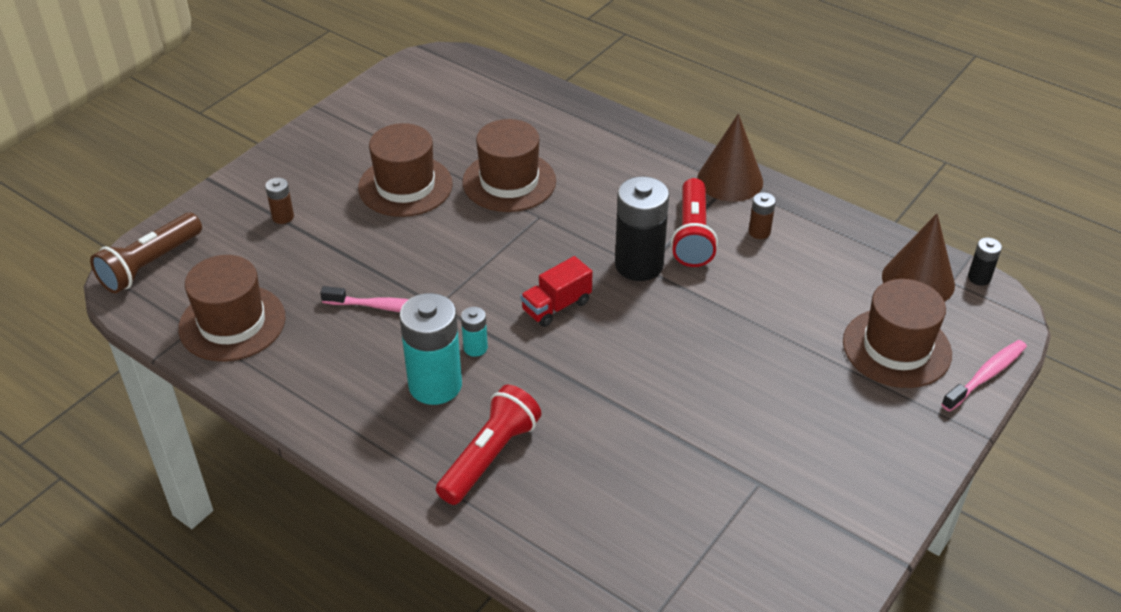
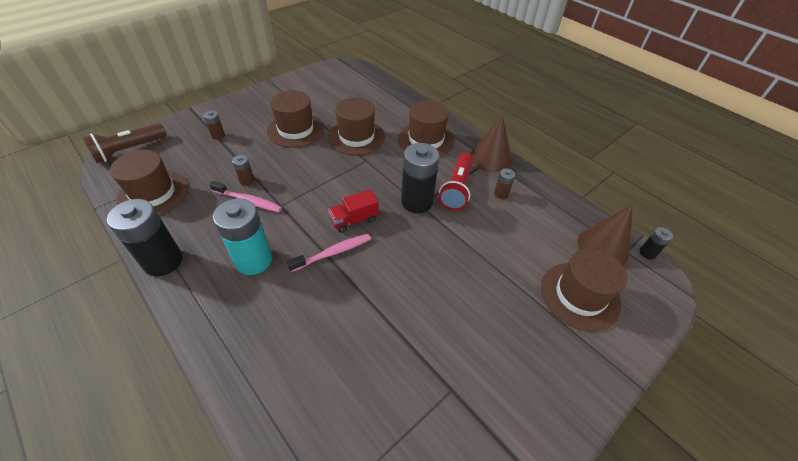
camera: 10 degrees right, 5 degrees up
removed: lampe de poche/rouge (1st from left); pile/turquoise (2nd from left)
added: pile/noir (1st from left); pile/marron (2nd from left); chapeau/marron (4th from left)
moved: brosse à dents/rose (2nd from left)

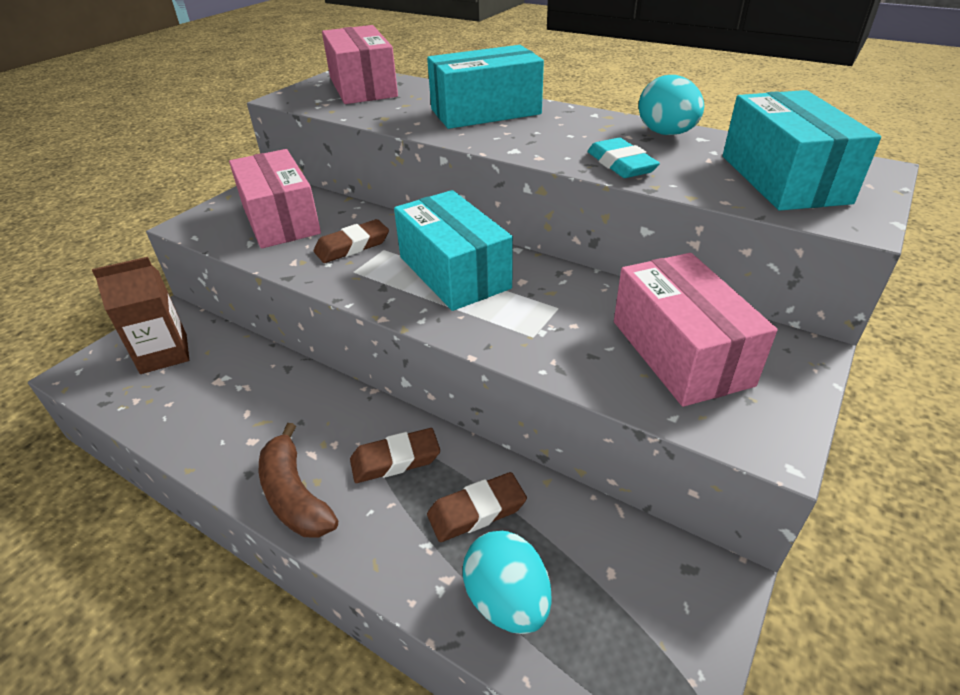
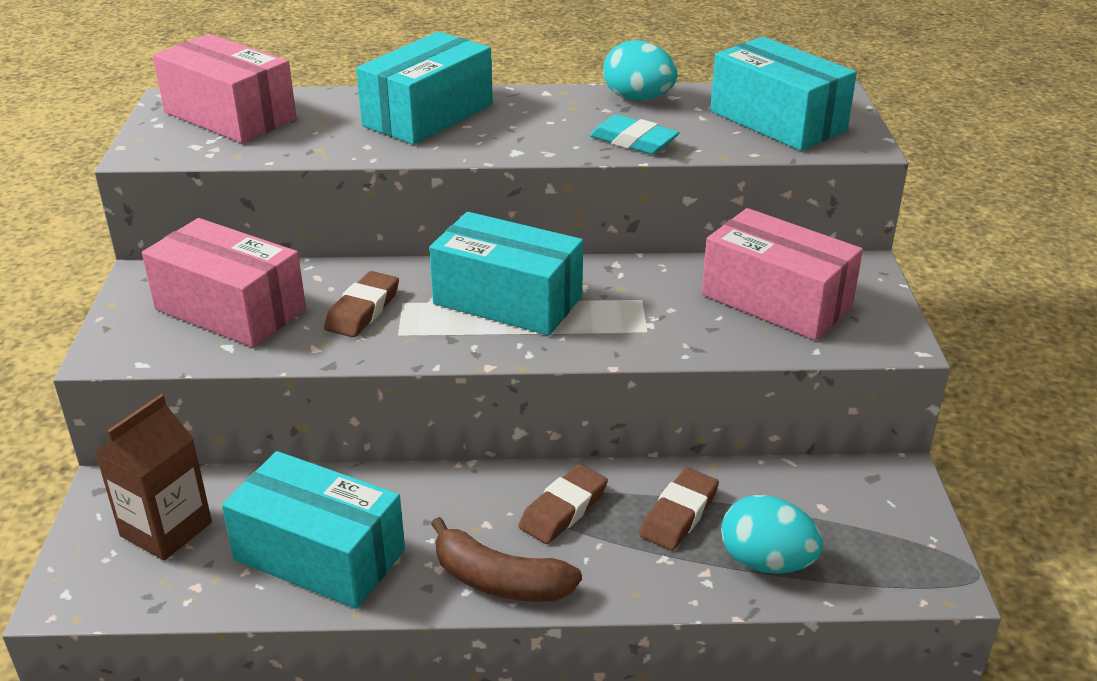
camera: 35 degrees left, 5 degrees down
added: boîte/turquoise (1st from left)

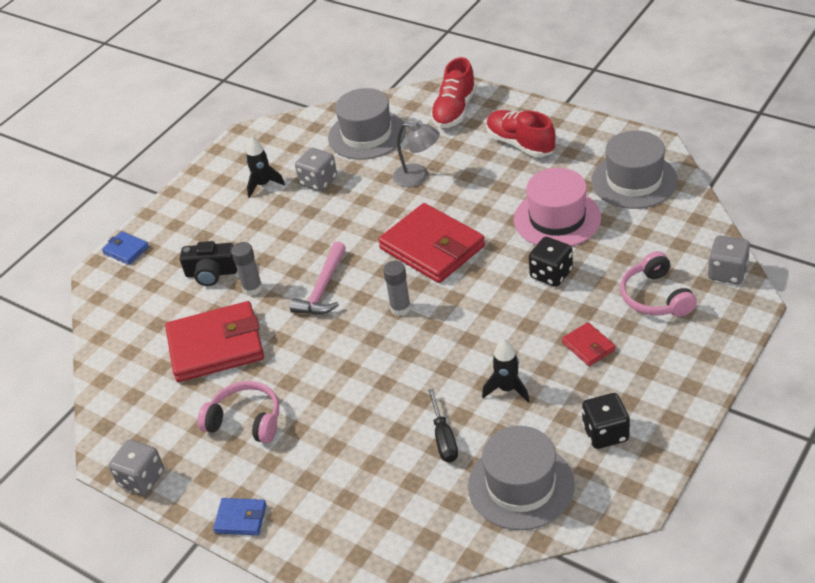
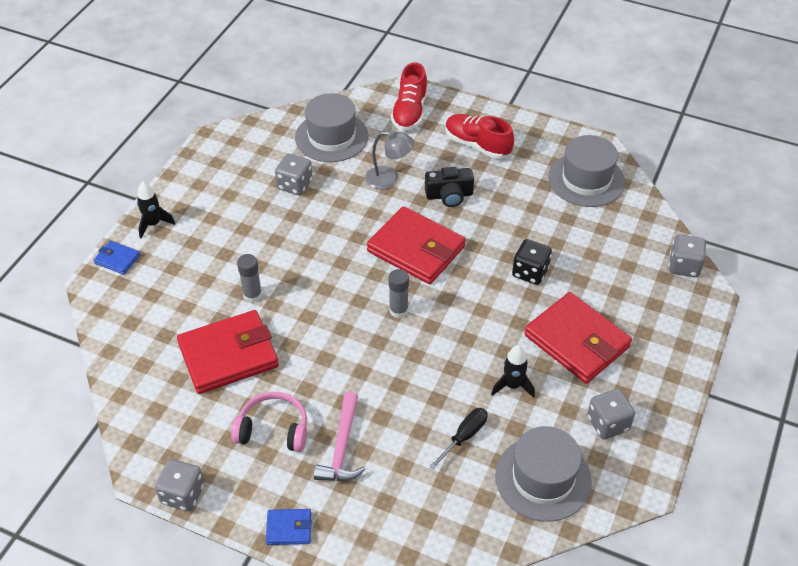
camera: 15 degrees left, 5 degrees up
removed: chapeau/rose; casque audio/rose (2nd from left)
moved: fusée/noir (1st from left); marteau/rose; appareil photo/noir
recoloured: dé/noir (2nd from left) to dé/gris (3rd from left)
turned: tournevis/noir 120 degrees counterclockwise
resized: portefeuille/rouge (3rd from left) x2.19

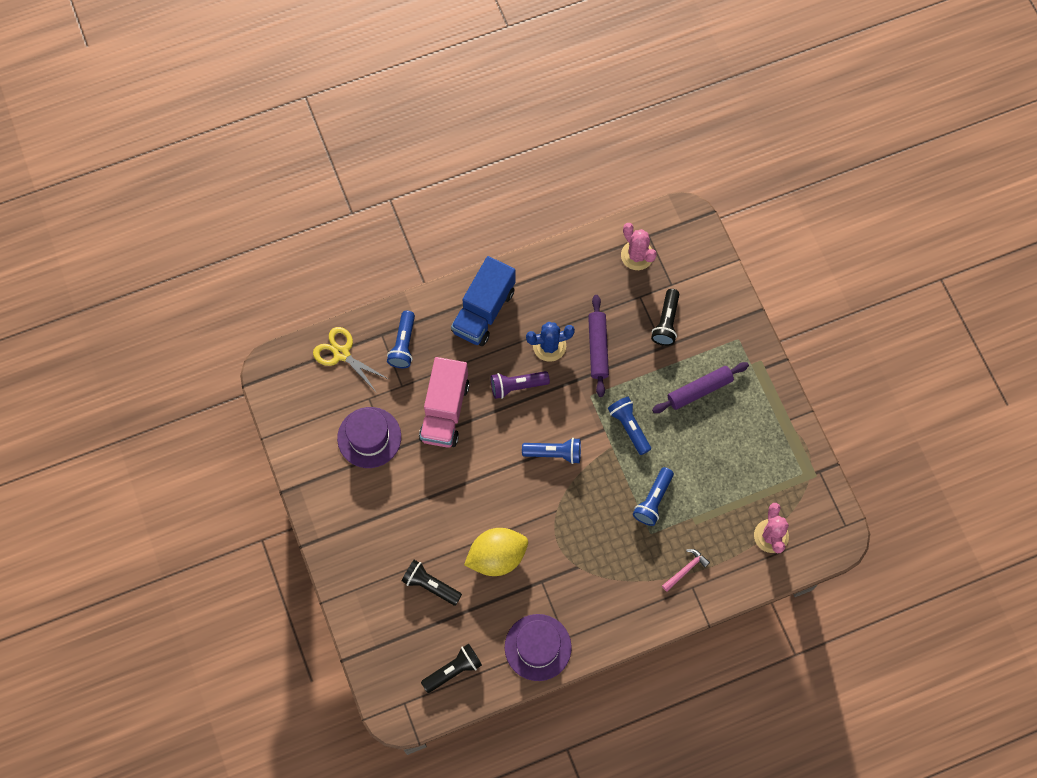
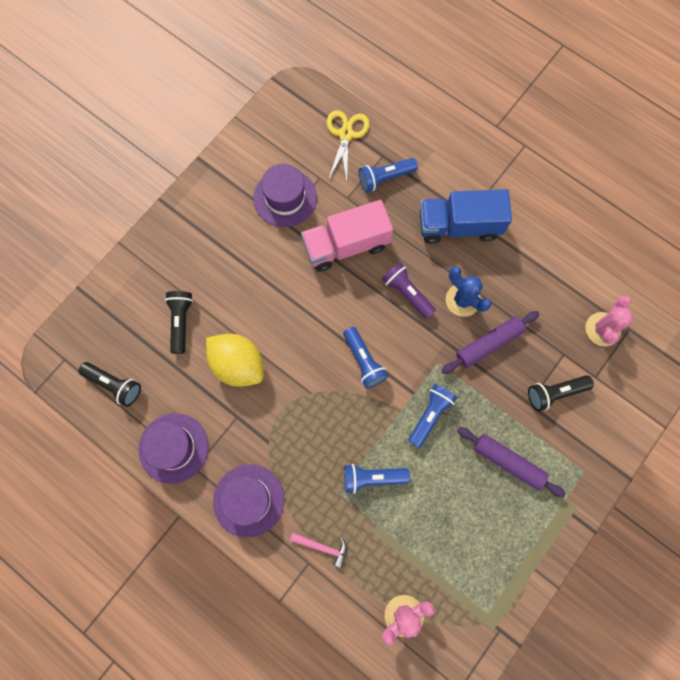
camera: 60 degrees right, 5 degrees up
added: chapeau/violet (2nd from left)

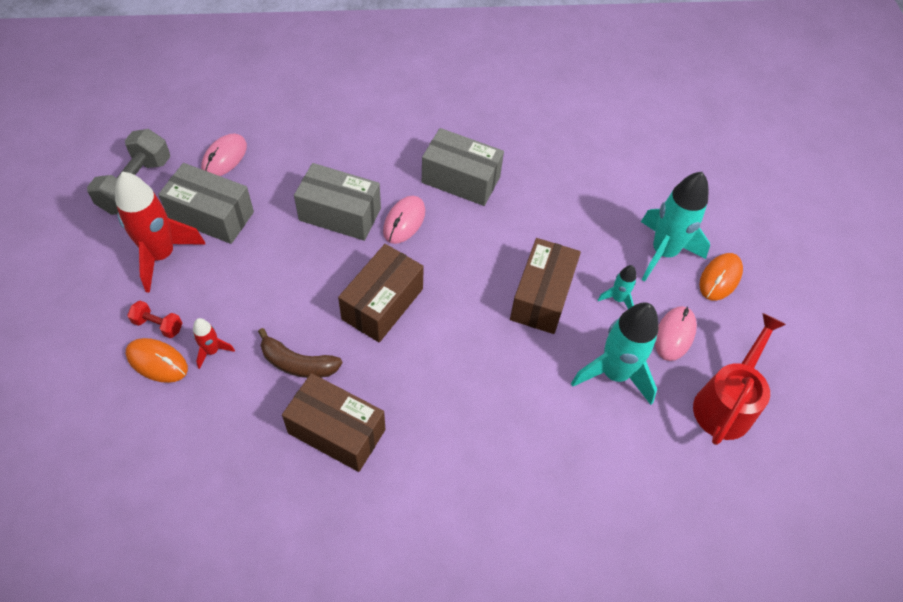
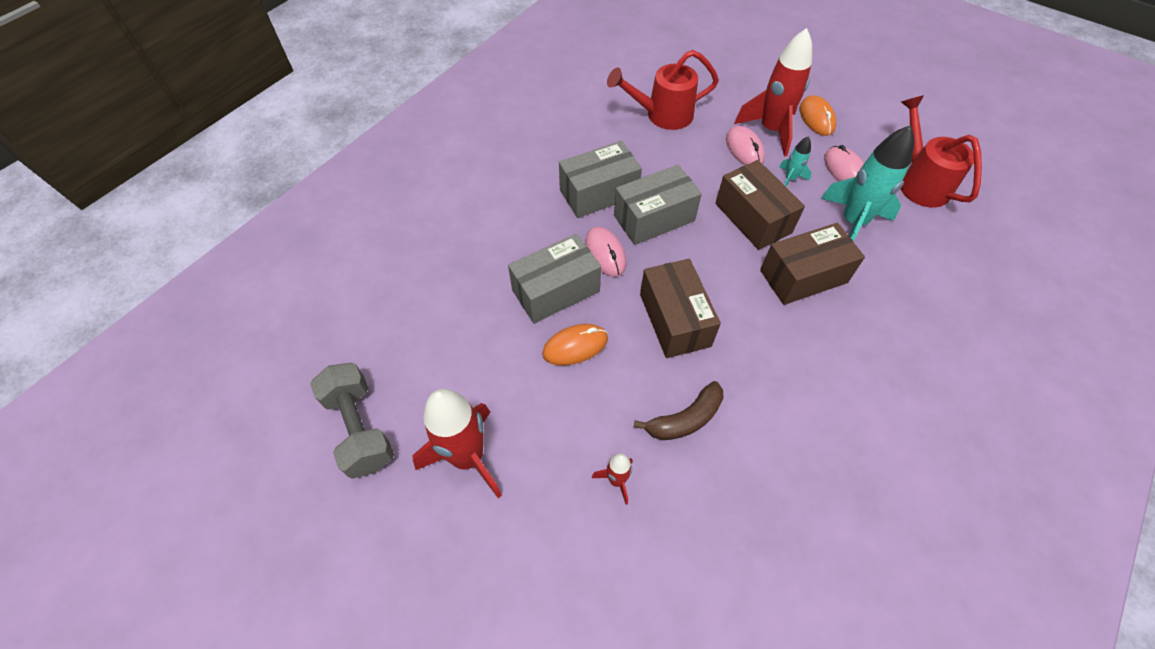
camera: 45 degrees left, 0 degrees up
removed: haltère/rouge
added: arrosoir/rouge (1st from left)
moved: souris/orange (1st from left); boîte/gris (1st from left in the first image) to boîte/gris (3rd from left); souris/rose (1st from left in the first image) to souris/rose (2nd from left); boîte/marron (1st from left in the first image) to boîte/marron (3rd from left)
recoloured: fusée/turquoise (3rd from left) to fusée/rouge (3rd from left)

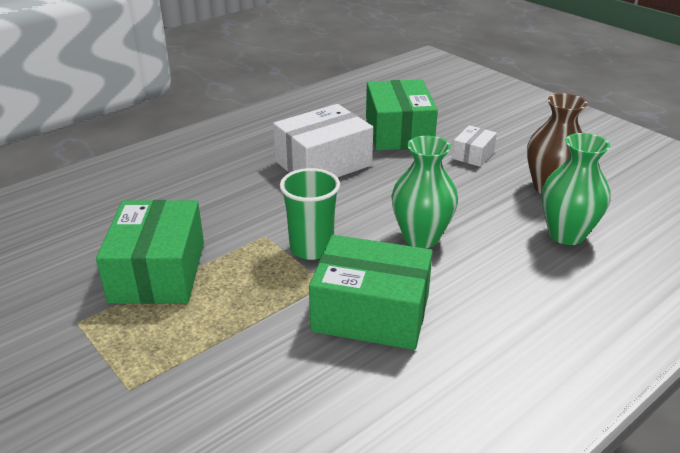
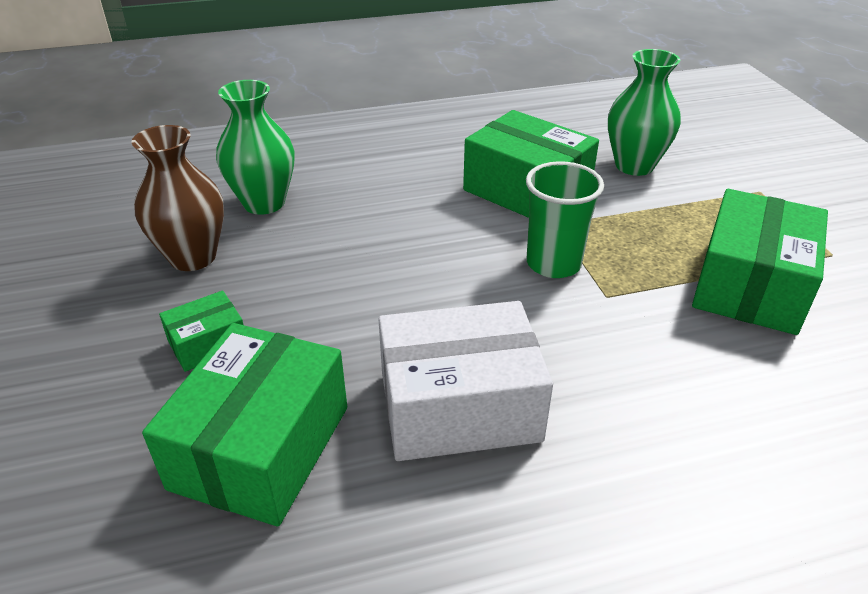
camera: 155 degrees left, 5 degrees up
moved: vase/vert (1st from left in the first image) to vase/vert (2nd from left)
recoloured: boîte/blanc (2nd from left) to boîte/vert (1st from left)

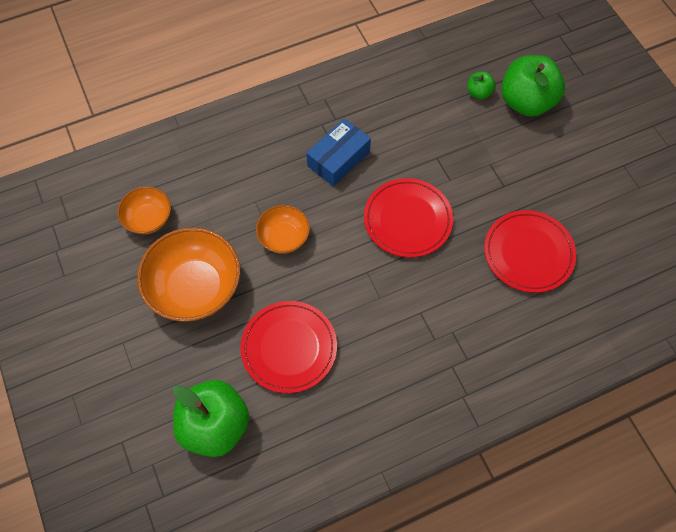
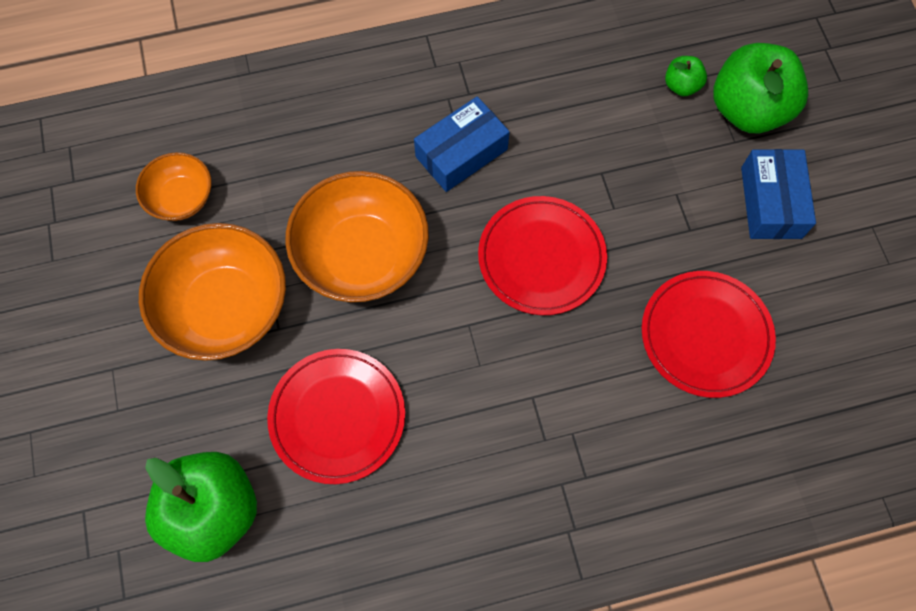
camera: 10 degrees right, 5 degrees up
added: boîte/bleu (2nd from left)
resized: bol/orange (3rd from left) x1.81

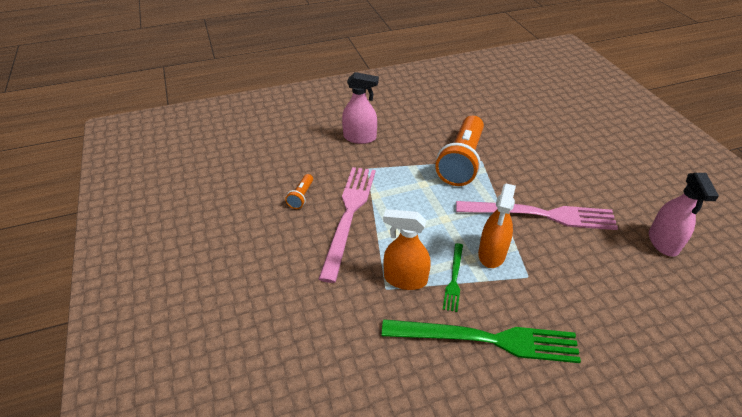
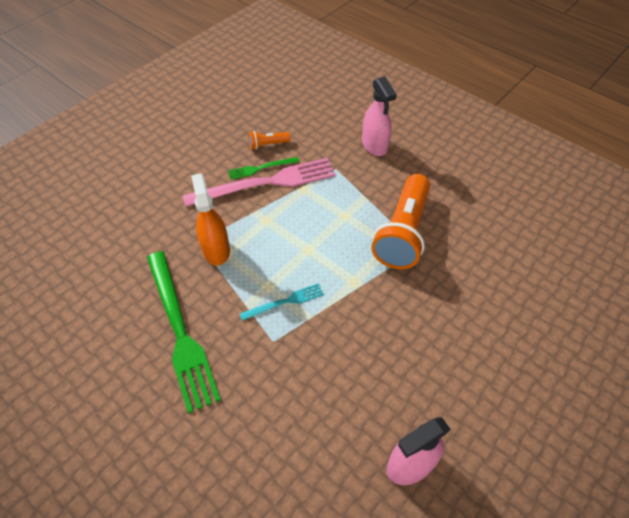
camera: 60 degrees right, 10 degrees up
removed: fourchette/rose (2nd from left)
moved: fourchette/vert (1st from left in the first image) to fourchette/vert (2nd from left)
replaced: vaporisateur/orange (2nd from left) to fourchette/turquoise
turned: lampe de poche/orange (2nd from left) 60 degrees counterclockwise

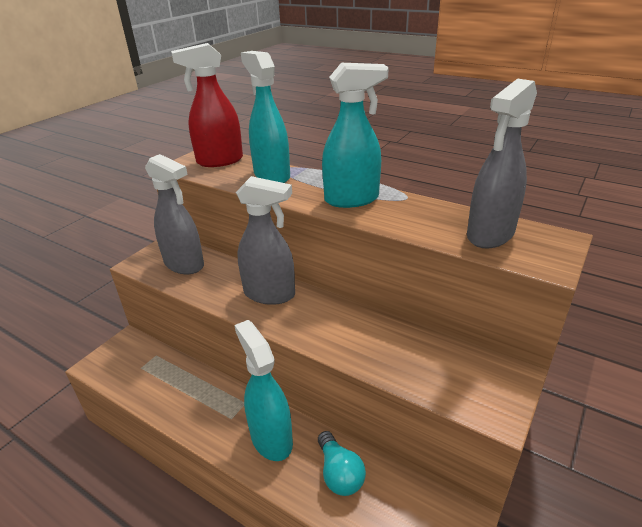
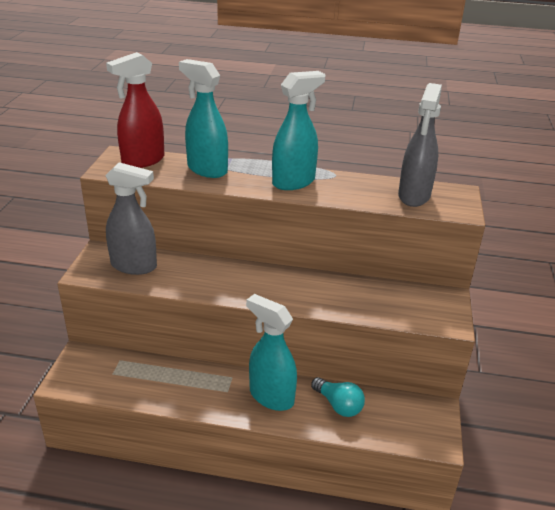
camera: 25 degrees left, 0 degrees up
removed: vaporisateur/gris (2nd from left)

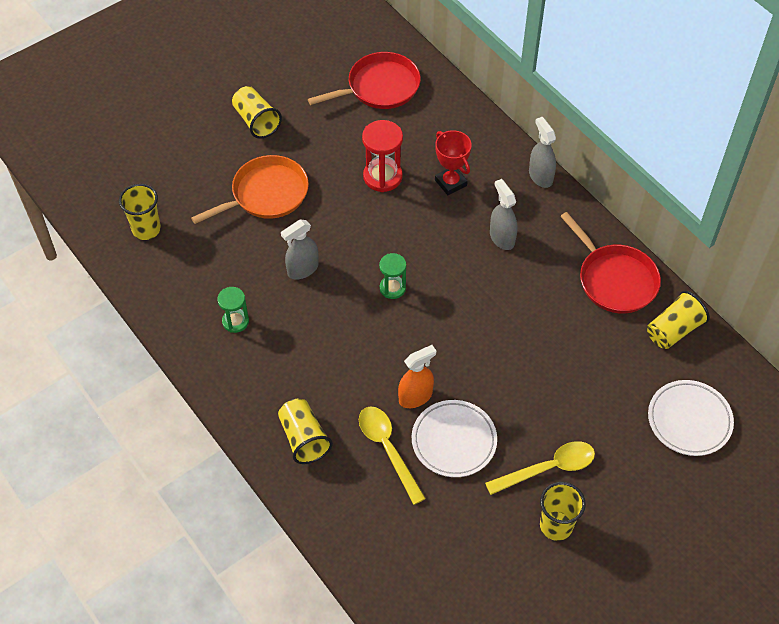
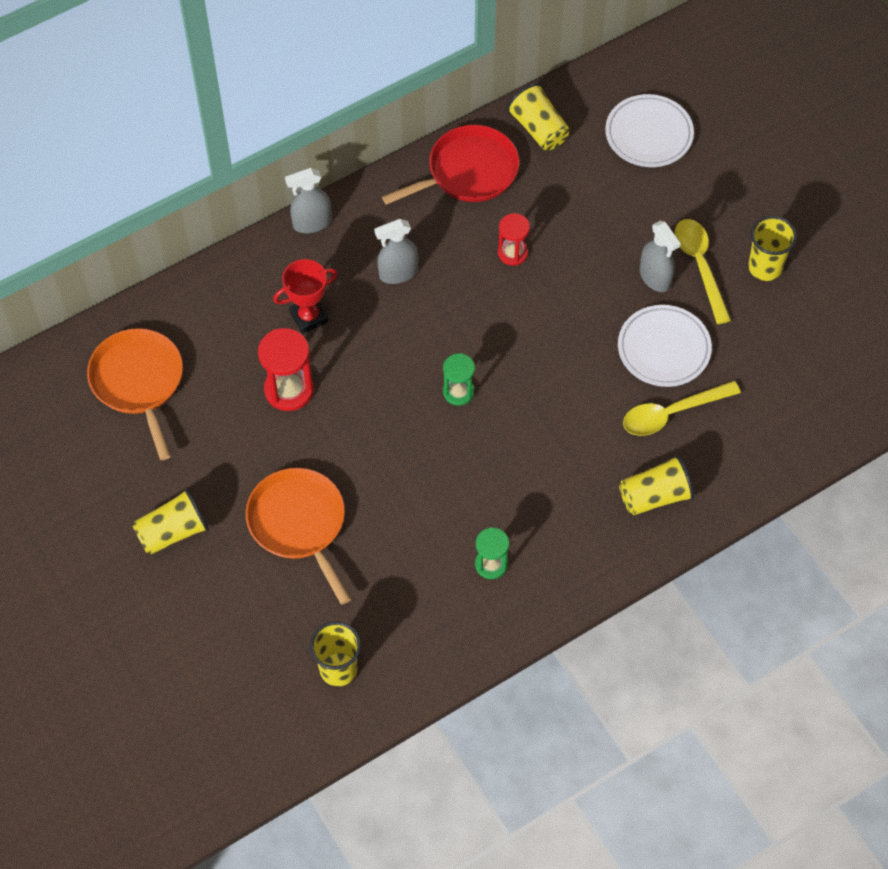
camera: 85 degrees left, 5 degrees up
removed: vaporisateur/orange
added: sablier/rouge (2nd from left)
moved: vaporisateur/gris (1st from left in the first image) to vaporisateur/gris (3rd from left)
recoloured: poêle/rouge (1st from left) to poêle/orange (1st from left)

